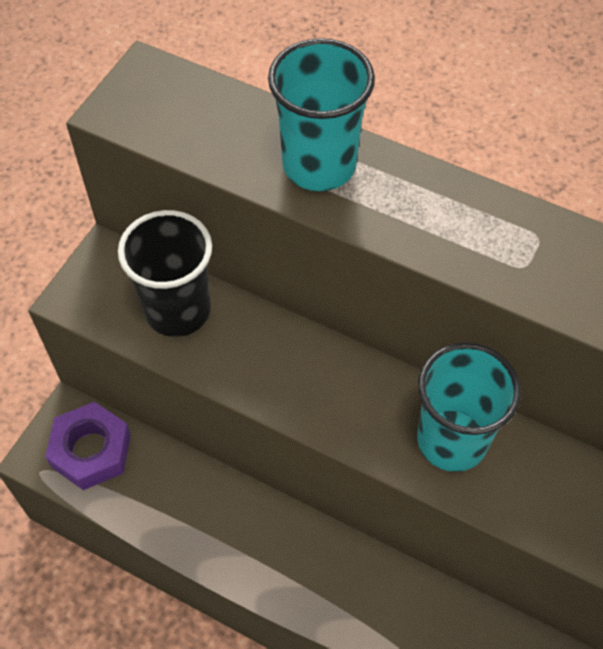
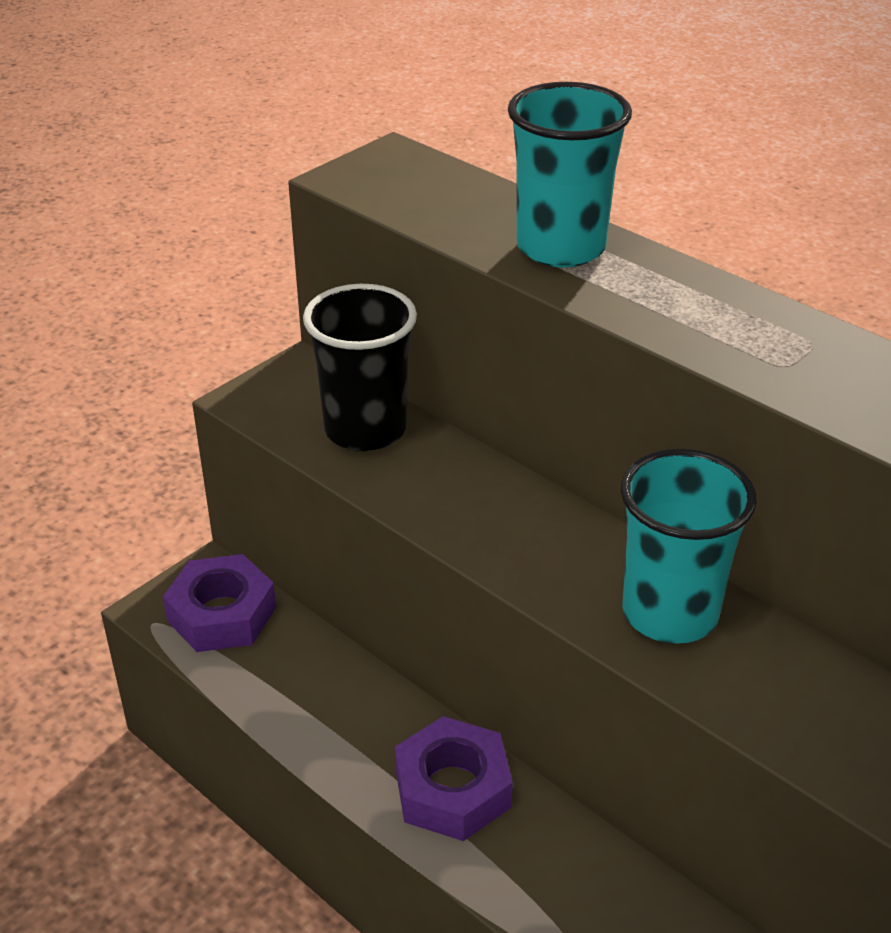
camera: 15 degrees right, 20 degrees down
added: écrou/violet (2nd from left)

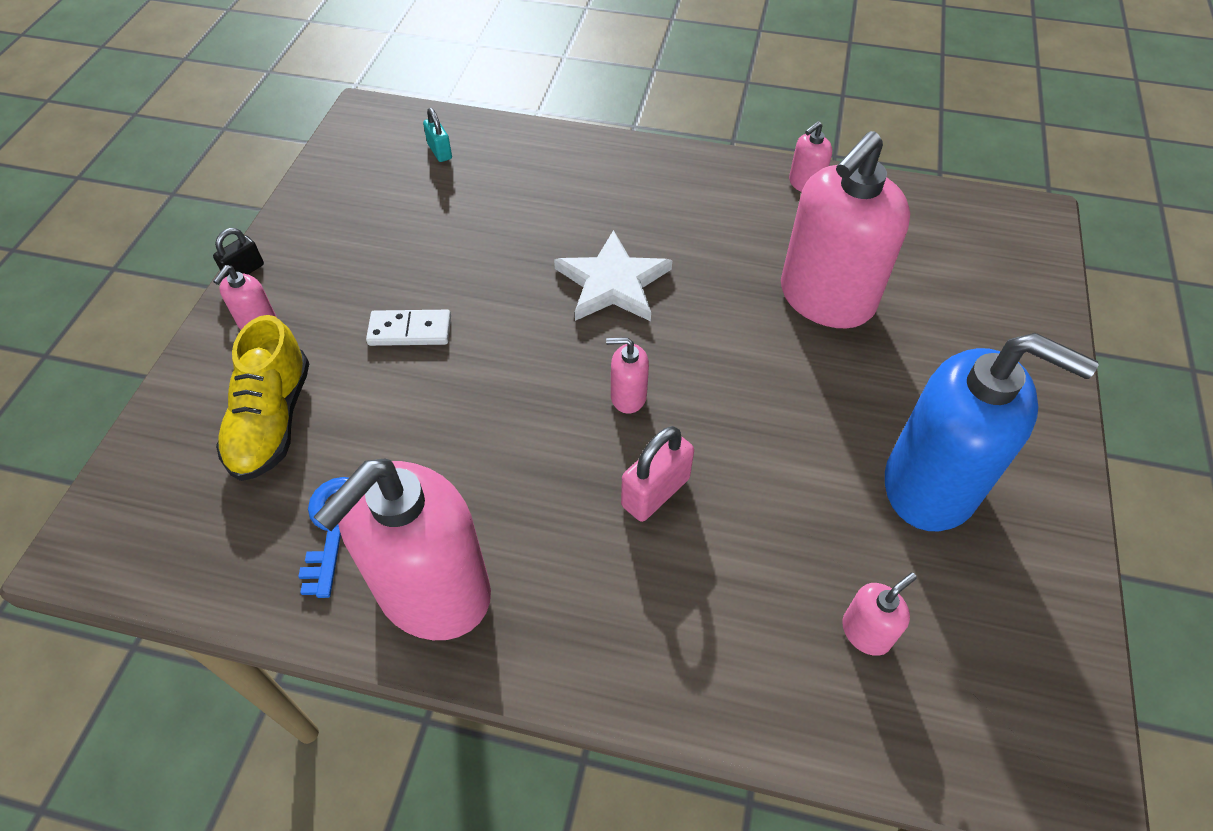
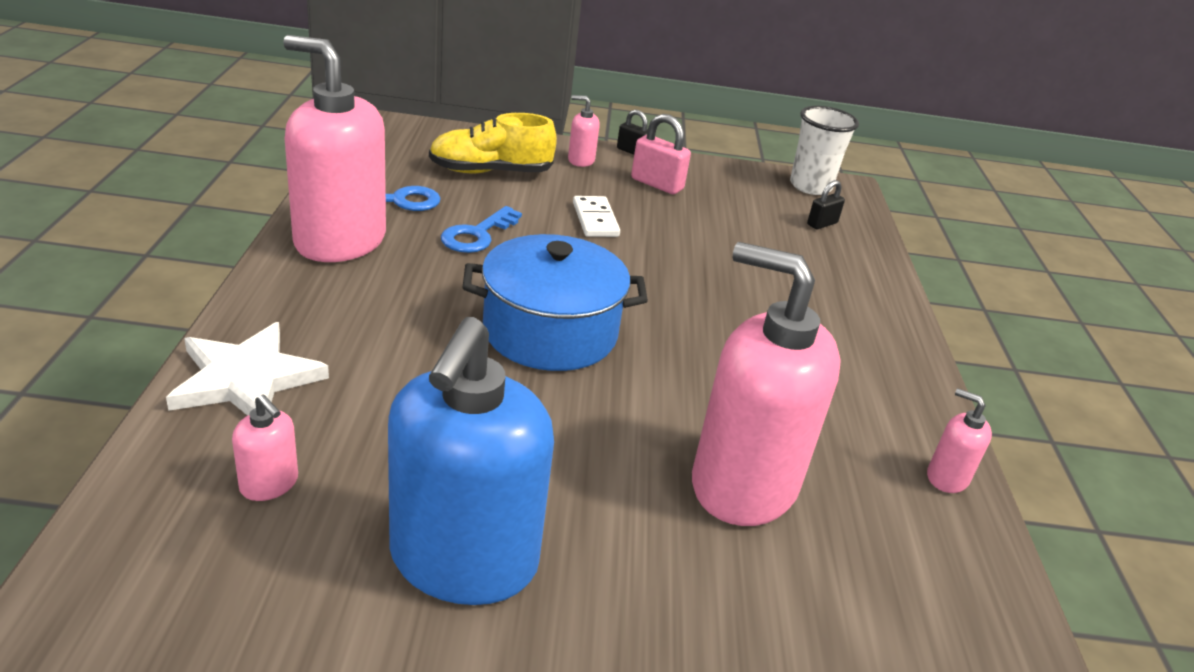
camera: 75 degrees right, 20 degrees down
added: clé/bleu (2nd from left); gobelet/blanc
moved: étoile/blanc; cadenas/rose
replaced: distributeur de savon/rose (3rd from left) to marmite/bleu
recoloured: cadenas/turquoise to cadenas/noir (2nd from left)

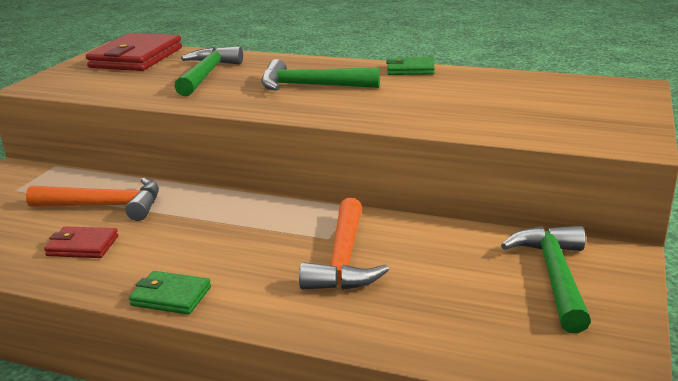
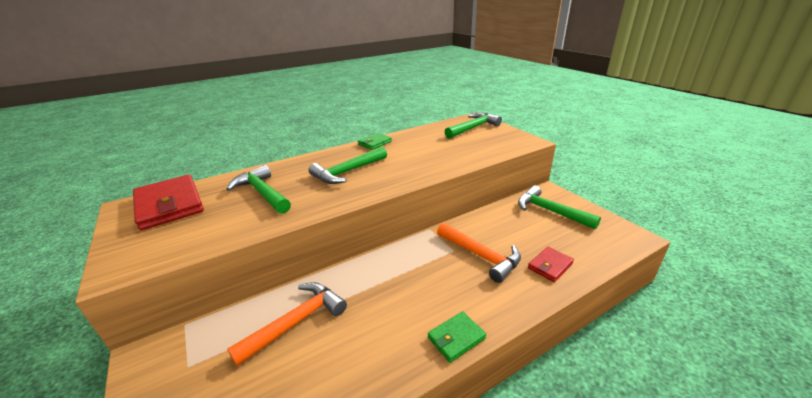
camera: 50 degrees left, 5 degrees up
added: marteau/vert (3rd from left)
moved: portefeuille/rouge (1st from left in the first image) to portefeuille/rouge (2nd from left)

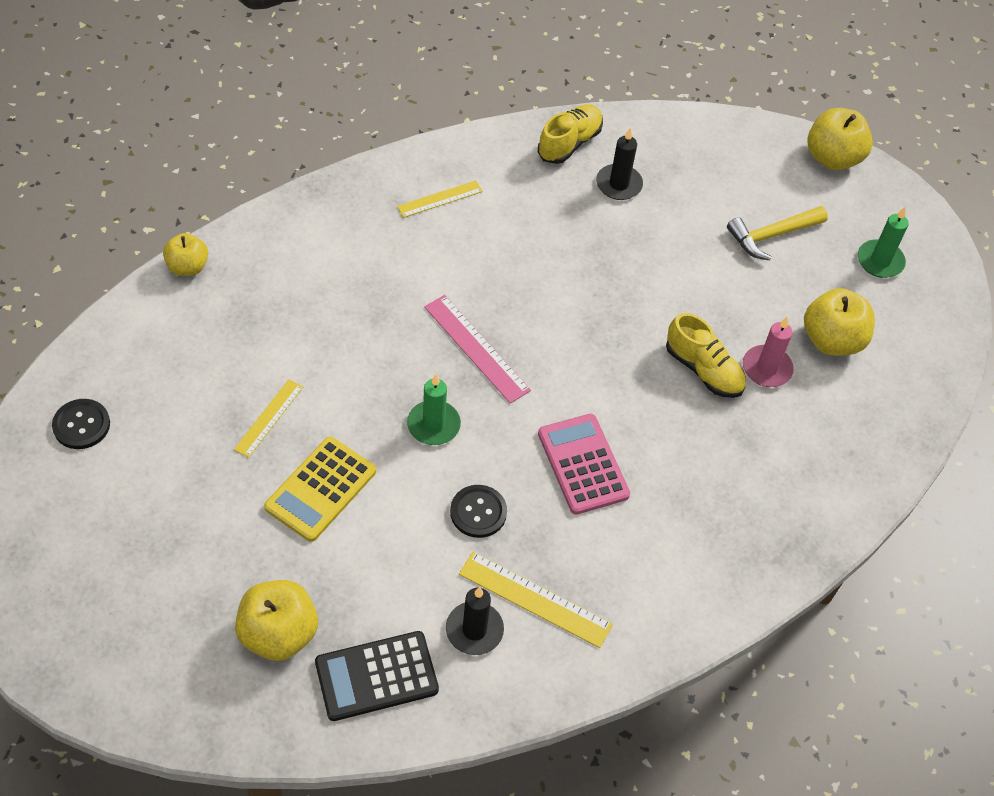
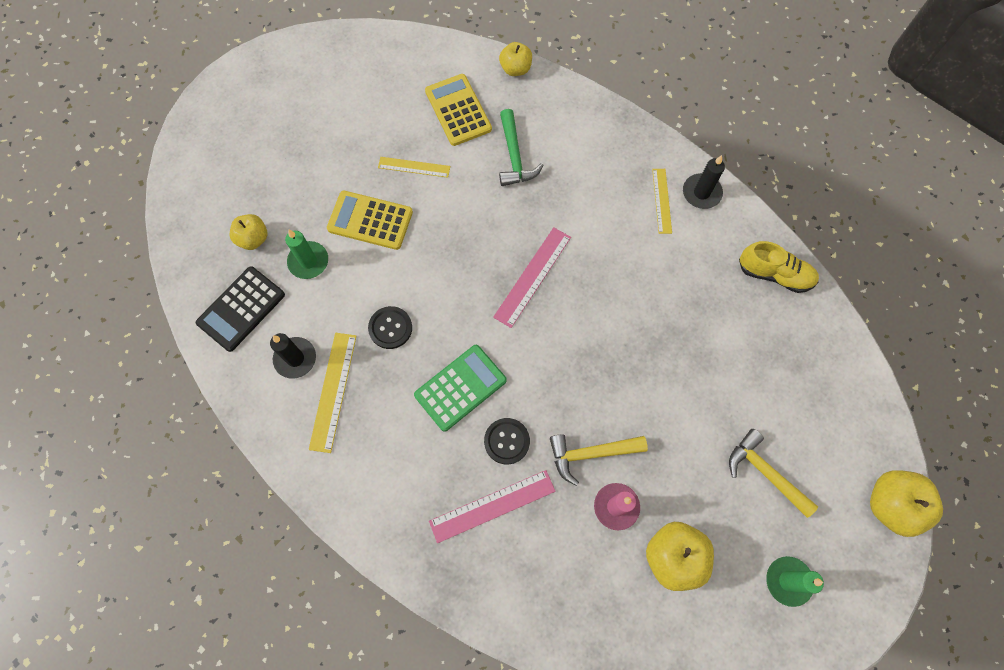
camera: 75 degrees right, 15 degrees up
added: calculatrice/jaune (2nd from left); règle/rose (1st from left); marteau/vert
moved: bougie/vert (1st from left); bouton/noir (1st from left in the first image) to bouton/noir (2nd from left); bougie/noir (2nd from left)
replaced: chaussure/jaune (2nd from left) to marteau/jaune (1st from left)
recoloured: calculatrice/rose to calculatrice/vert
turned: calculatrice/noir 105 degrees counterclockwise; règle/jaune (2nd from left in the first image) 45 degrees clockwise
resized: pomme/jaune (2nd from left in the first image) x0.64

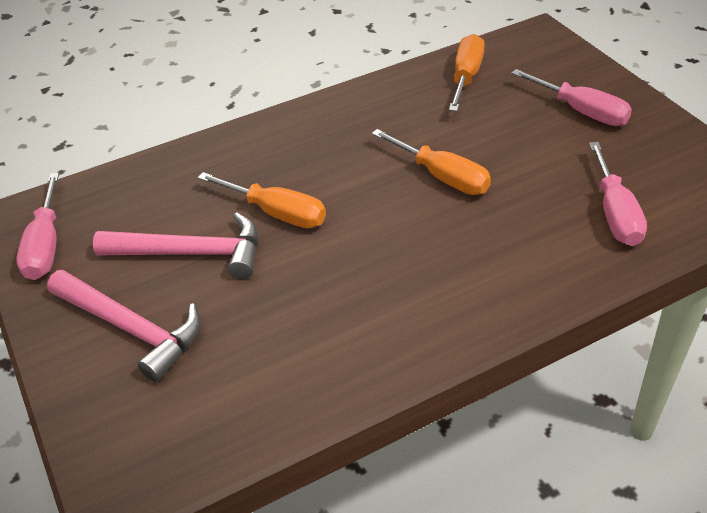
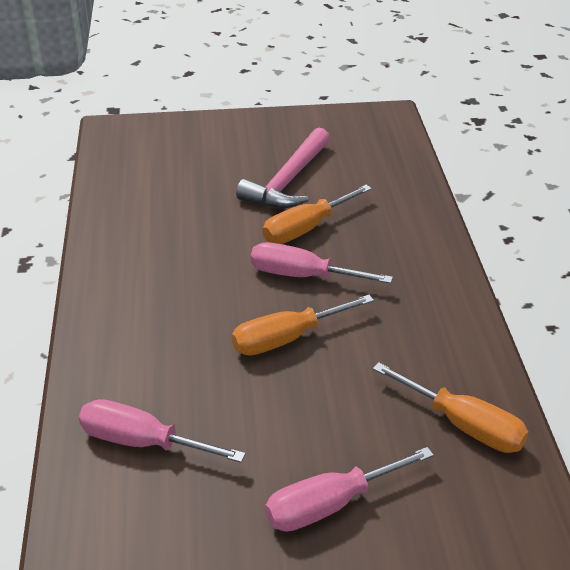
camera: 110 degrees right, 5 degrees down
removed: marteau/rose (1st from left)
moved: tournevis/rose (1st from left in the first image) to tournevis/rose (2nd from left)

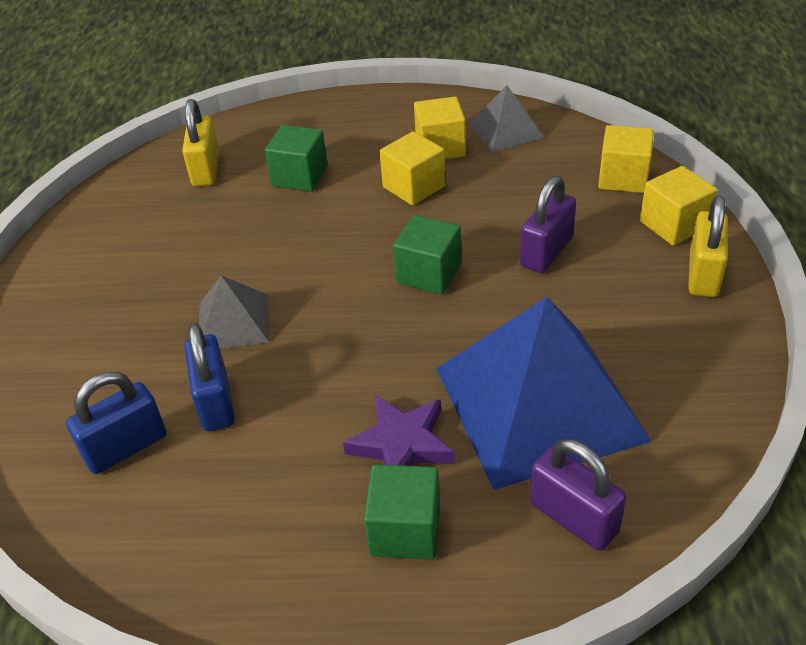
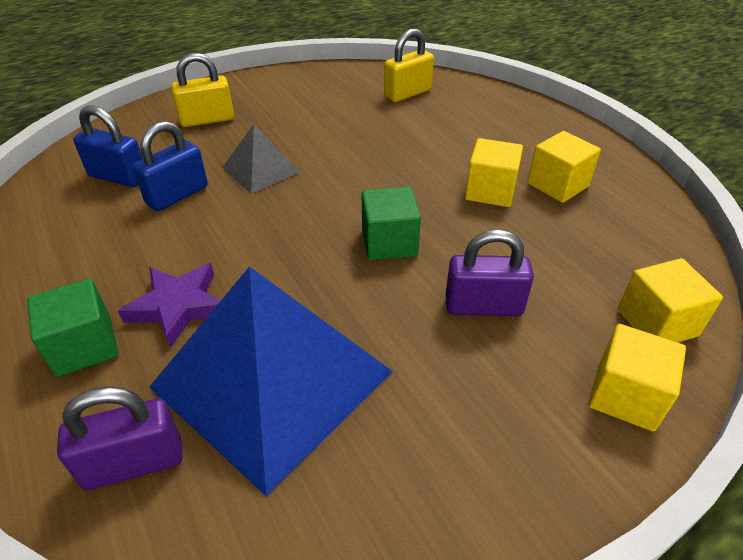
camera: 55 degrees right, 0 degrees up
removed: cube/vert (1st from left); pyramide/gris (2nd from left)
moved: cadenas/jaune (2nd from left in the first image) to cadenas/jaune (1st from left)
turned: cadenas/violet (2nd from left in the first image) 60 degrees clockwise

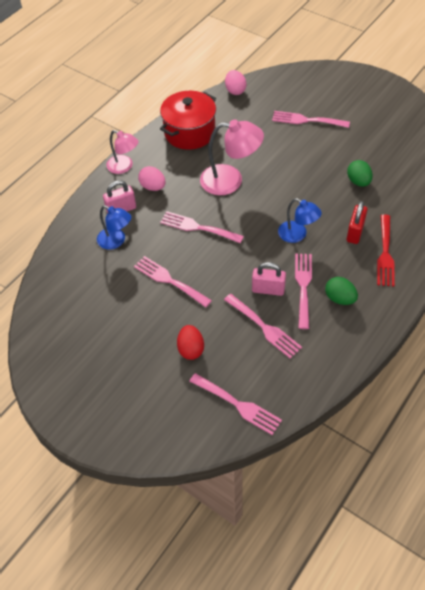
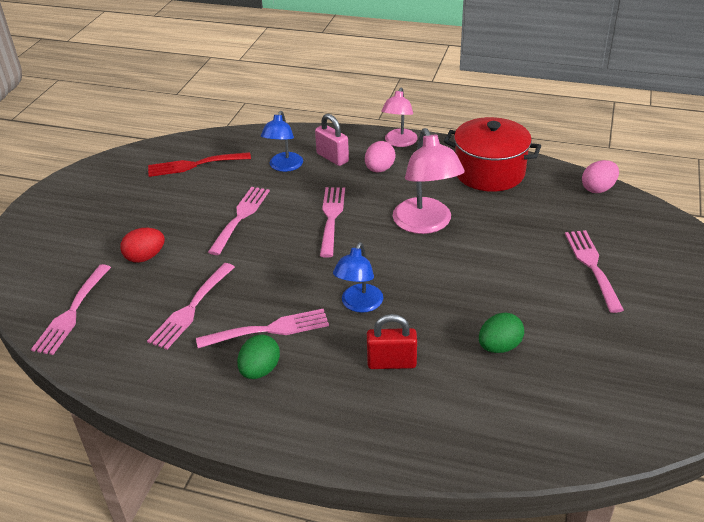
camera: 70 degrees right, 15 degrees down
removed: cadenas/rose (2nd from left)
moved: fourchette/rouge

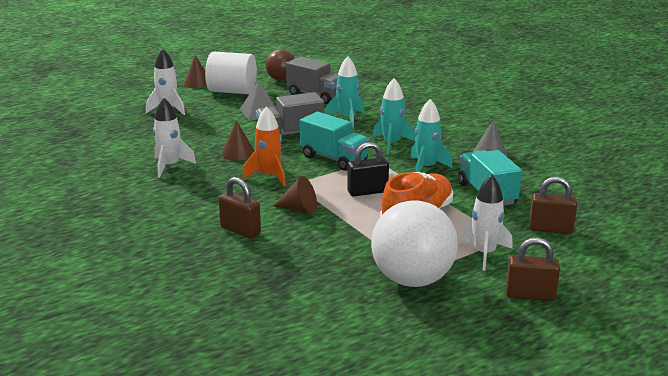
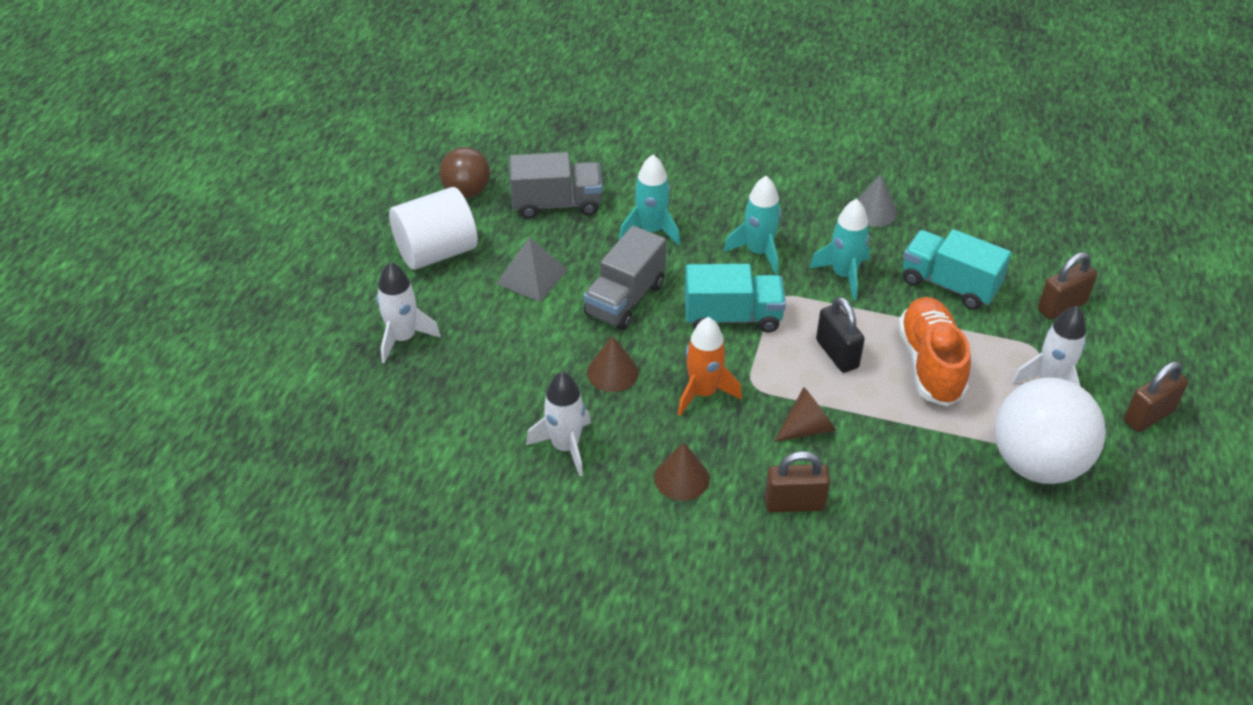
camera: 40 degrees left, 20 degrees up
moved: cône/marron (1st from left in the first image) to cône/marron (2nd from left)
turned: cadenas/noir 60 degrees counterclockwise

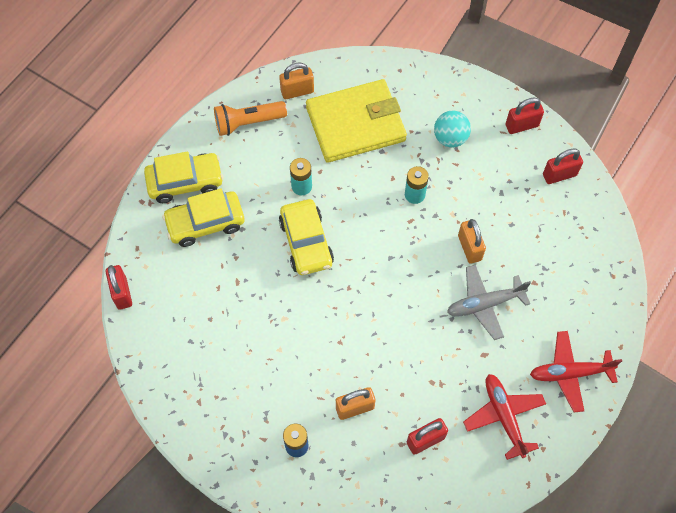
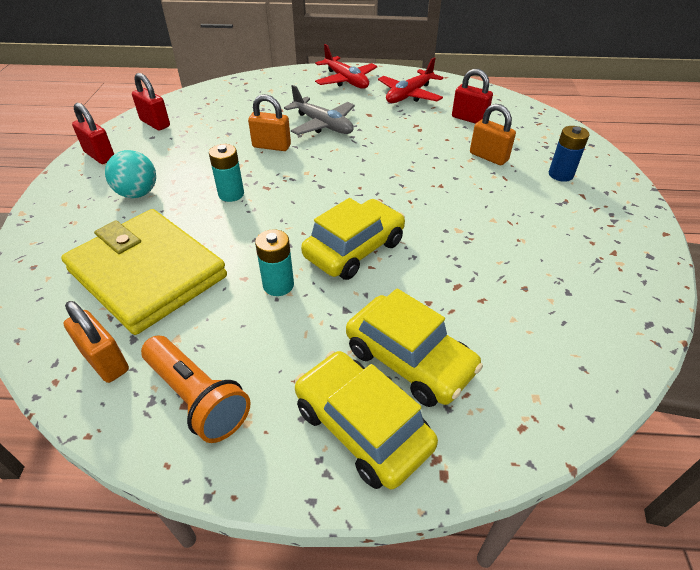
camera: 120 degrees left, 20 degrees down
removed: cadenas/rouge (1st from left)
turned: cadenas/orange (3rd from left in the first image) 60 degrees clockwise

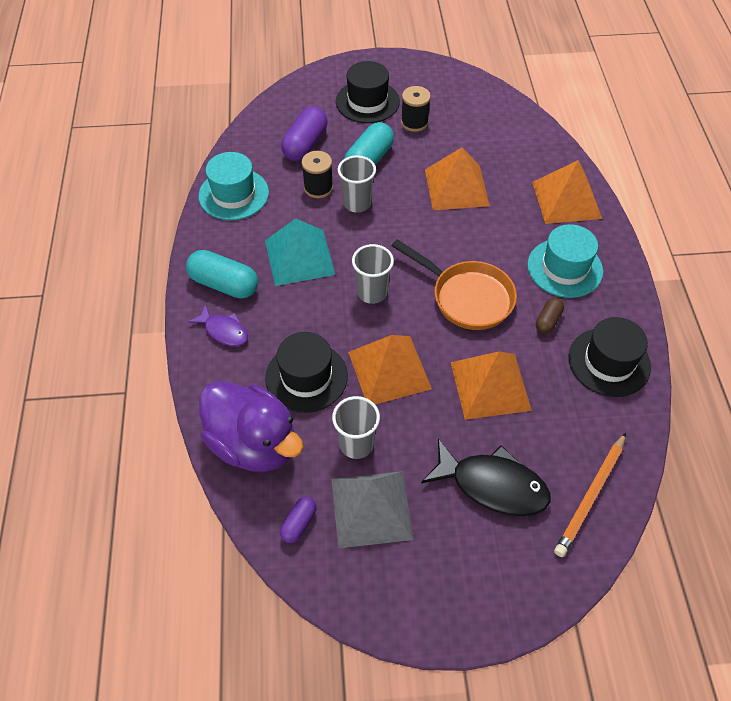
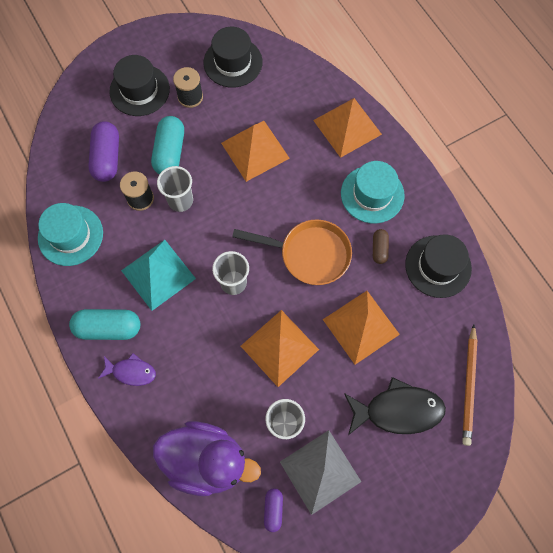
camera: 25 degrees left, 15 degrees up
moved: chapeau/noir (1st from left in the first image) to chapeau/noir (2nd from left)

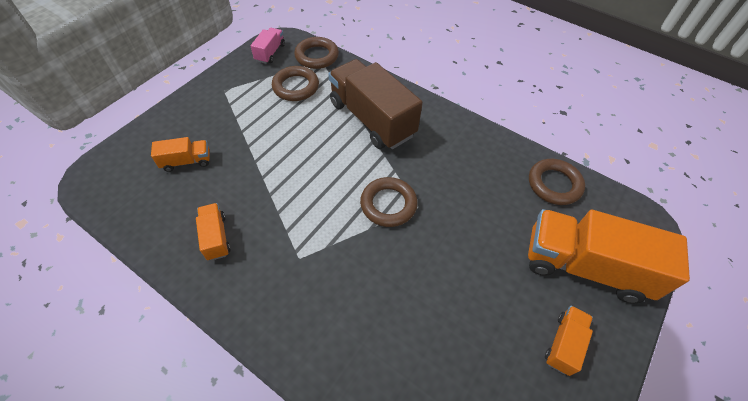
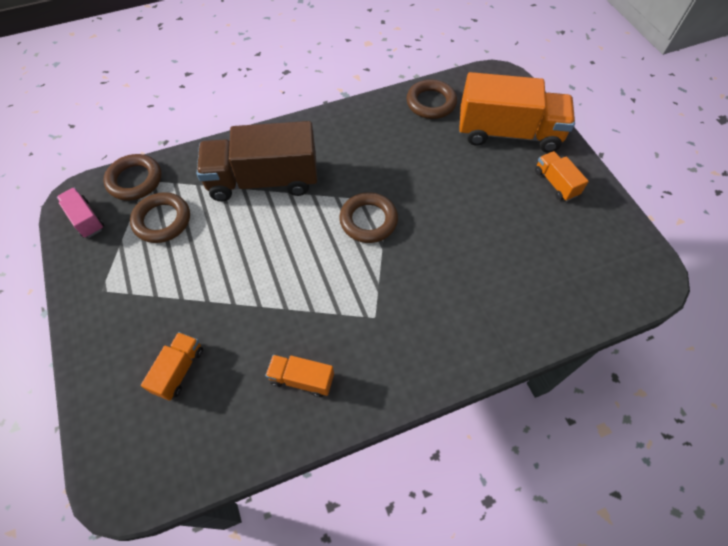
camera: 55 degrees left, 5 degrees up
turned: camion/orange (4th from left in the first image) 135 degrees counterclockwise

